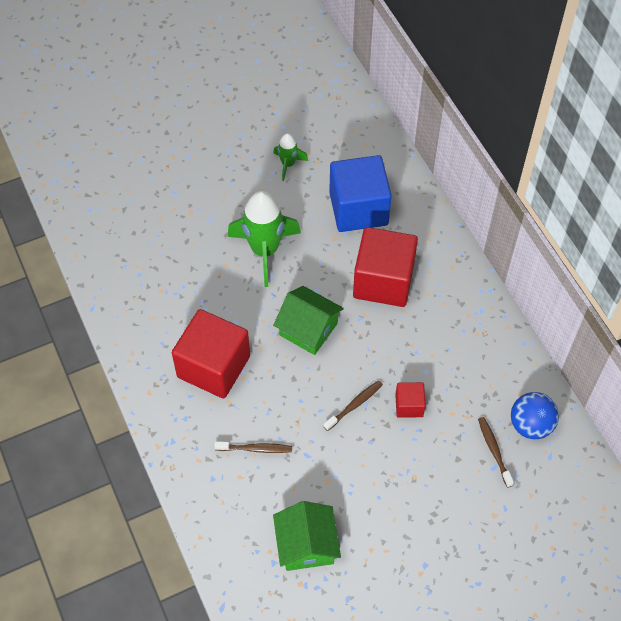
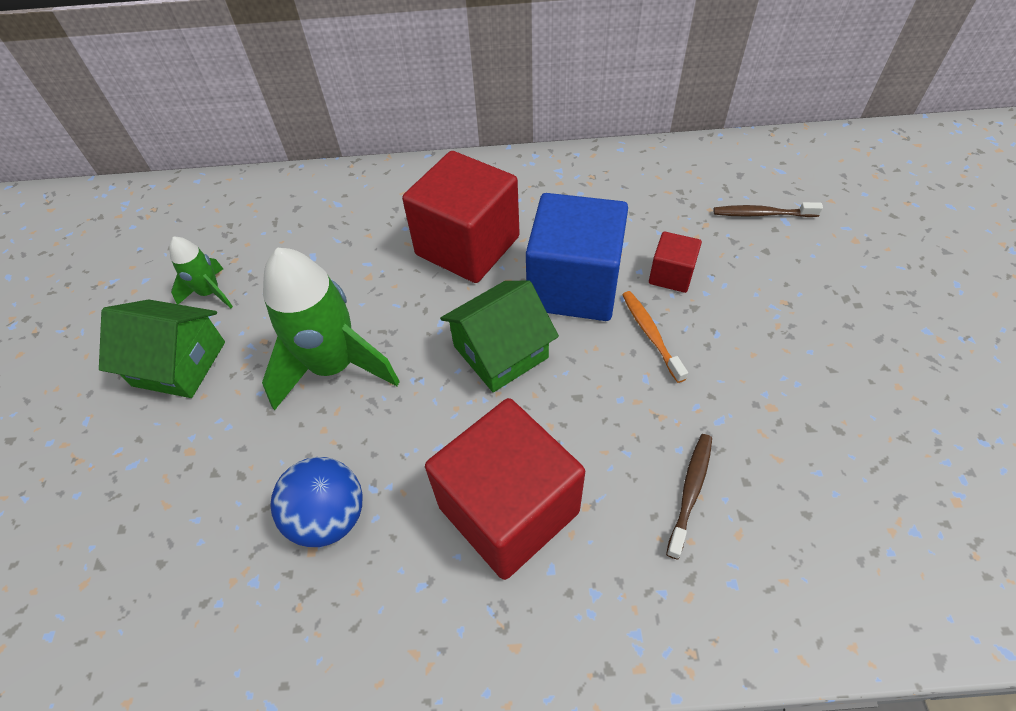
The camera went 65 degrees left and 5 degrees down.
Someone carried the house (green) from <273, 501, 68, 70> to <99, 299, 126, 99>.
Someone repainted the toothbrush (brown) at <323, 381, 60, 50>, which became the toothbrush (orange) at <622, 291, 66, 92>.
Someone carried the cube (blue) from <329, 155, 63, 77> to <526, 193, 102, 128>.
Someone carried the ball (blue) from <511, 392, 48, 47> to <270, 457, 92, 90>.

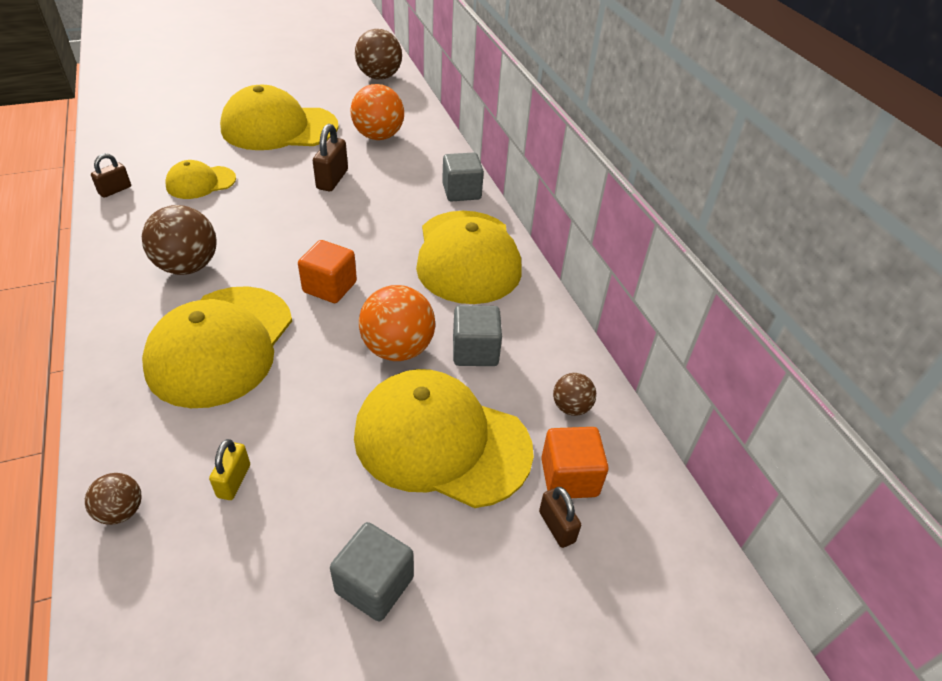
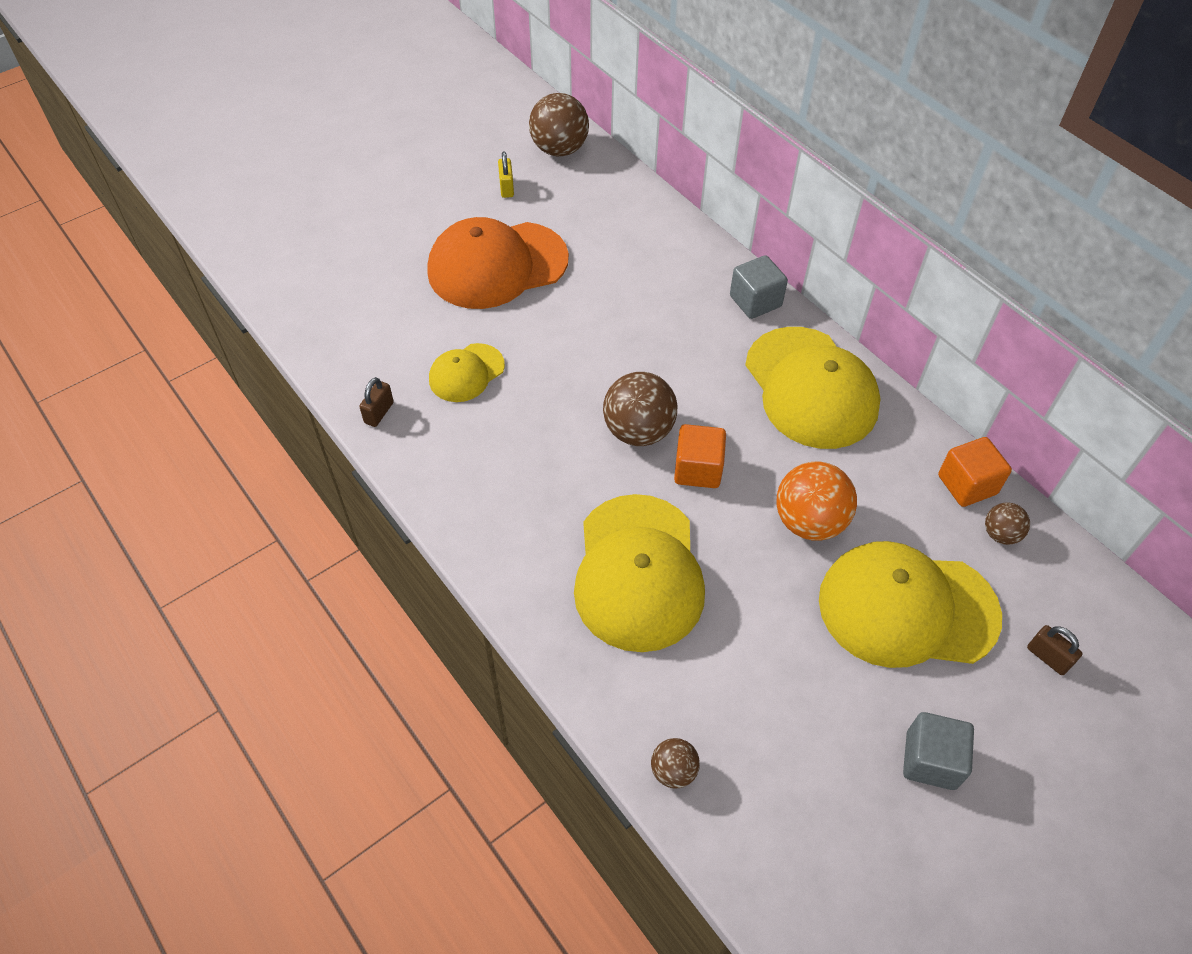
The camera went 15 degrees left and 10 degrees up.
Someone carried the ball (brown) from <142, 205, 74, 70> to <603, 372, 74, 74>.
Someone carried the padlock (yellow) from <209, 439, 41, 61> to <498, 151, 16, 47>.
Someone repainted the cap (yellow) at <220, 85, 119, 65>, which became the cap (orange) at <427, 217, 142, 92>.
Someone took away the padlock (brown) at <313, 124, 35, 67>.
Someone took away the ball (orange) at <350, 84, 54, 56>.
Someone took away the cube (grey) at <453, 305, 49, 61>.
Someone carried the cube (orange) from <541, 427, 68, 71> to <938, 437, 74, 70>.

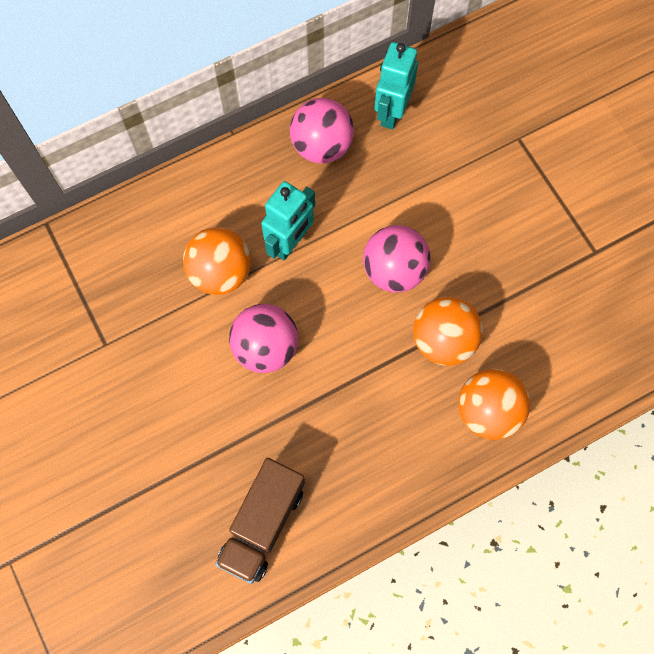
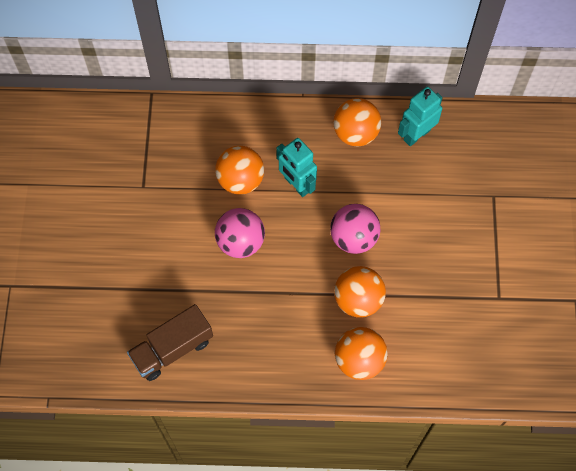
The camera went 30 degrees right and 5 degrees down.
Someone rotated the robot (turquoise) at <261, 181, 54, 79> by 75 degrees clockwise.
Someone repainted the ball (pink) at <290, 98, 64, 66>, which became the ball (orange) at <333, 98, 48, 48>.

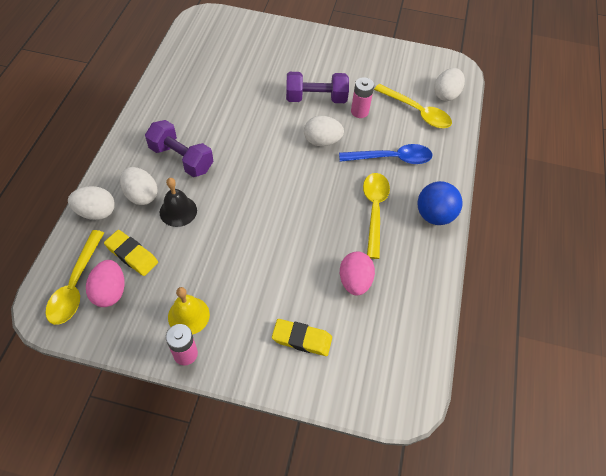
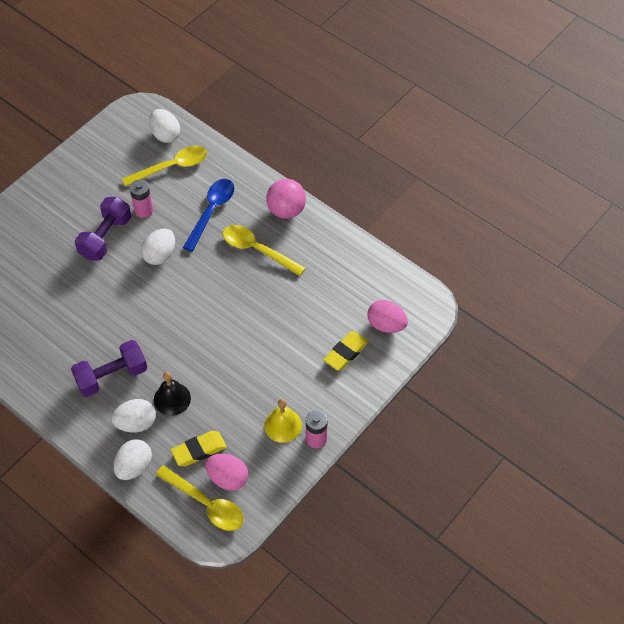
The camera went 60 degrees left and 0 degrees up.
Someone carried the egg (pink) from <340, 252, 35, 43> to <368, 300, 40, 33>.
Someone repainted the ball (blue) at <417, 181, 45, 44>, which became the ball (pink) at <266, 179, 40, 40>.

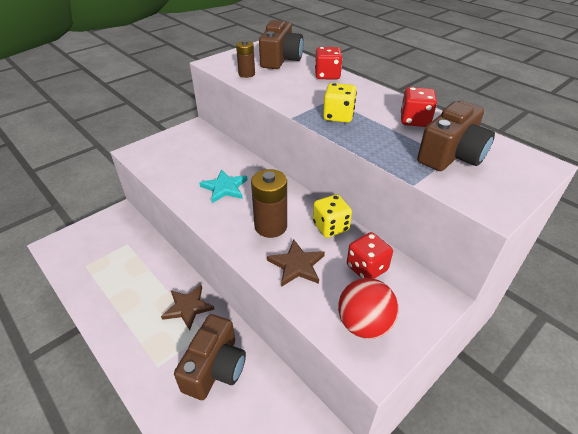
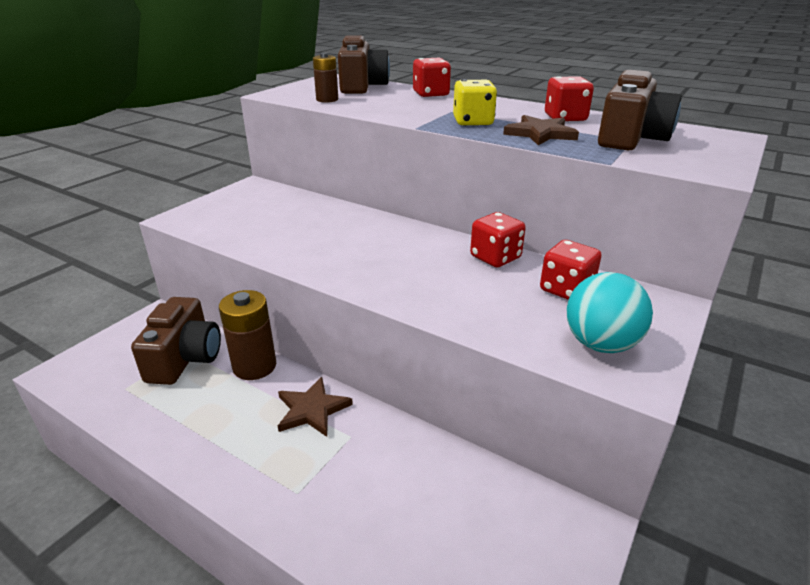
The camera went 15 degrees left and 10 degrees down.
Someone carried the camera (brown) from <174, 314, 72, 86> to <131, 297, 90, 88>.
Someone took away the star (turquoise) at <200, 170, 48, 33>.
Someone carried the battery (brown) from <251, 169, 36, 69> to <219, 290, 57, 90>.
Someone carried the star (brown) from <267, 239, 58, 48> to <503, 115, 76, 30>.
Someone repainted the dice (yellow) at <313, 194, 39, 44>, which became the dice (red) at <470, 212, 56, 55>.
Someone repainted the ball (red) at <338, 278, 61, 61>, which became the ball (turquoise) at <567, 272, 86, 81>.

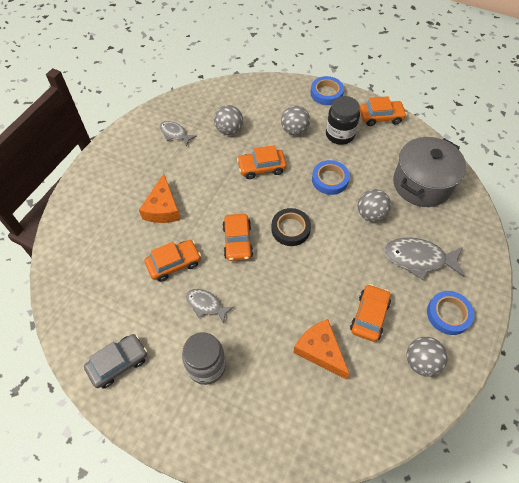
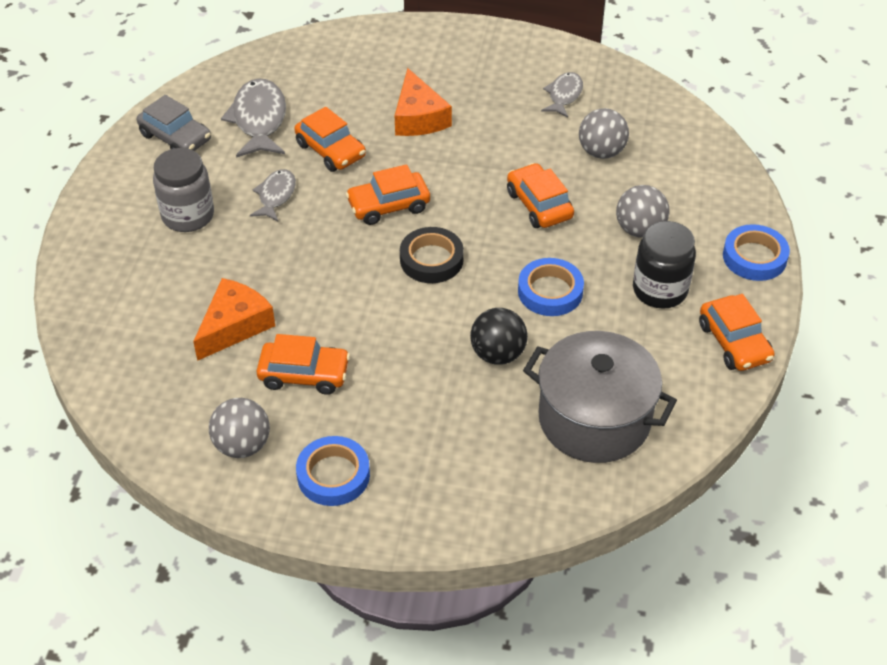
The camera went 75 degrees right and 10 degrees down.
Someone rotated the cheese (orange) at <139, 174, 41, 49> by 90 degrees counterclockwise.
Someone repainted the ball (grey) at <358, 189, 33, 33>, which became the ball (black) at <470, 308, 58, 57>.
Someone carried the fish (grey) from <384, 237, 80, 43> to <221, 78, 65, 80>.

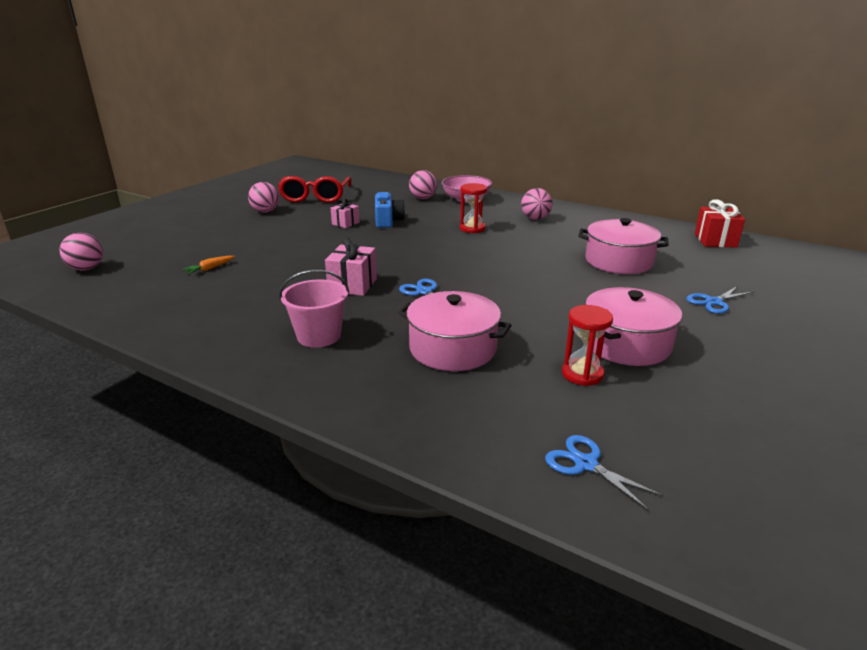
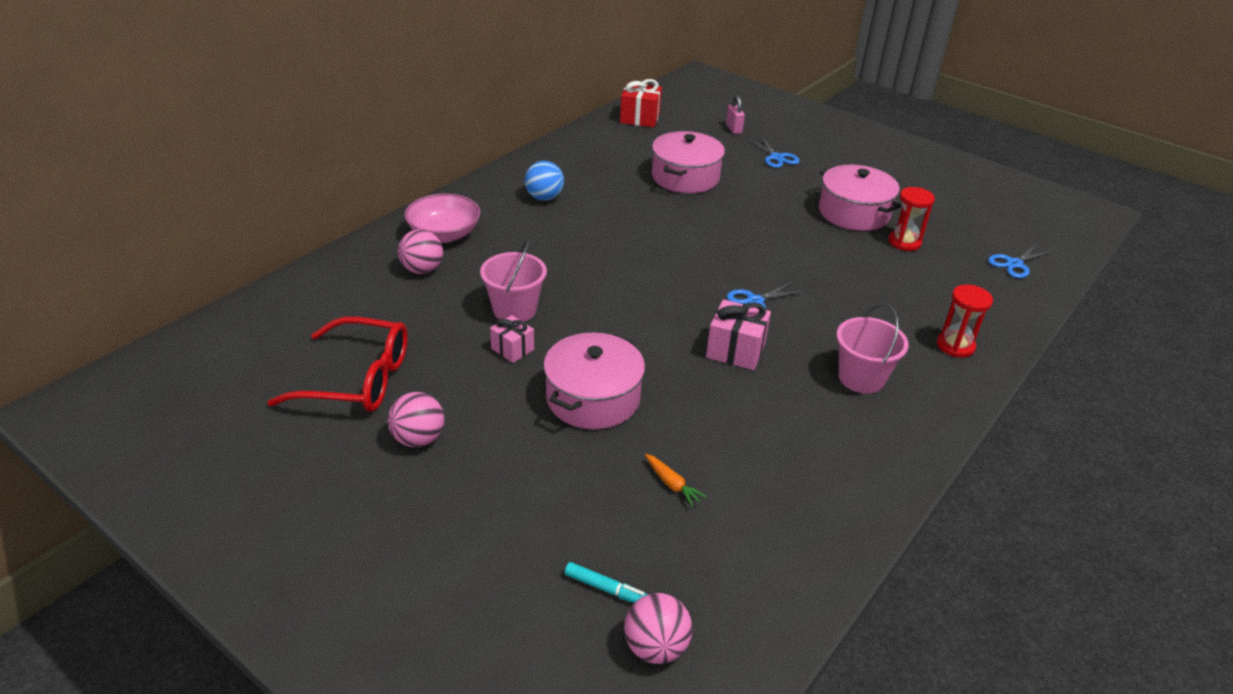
The camera went 85 degrees left and 10 degrees up.
Someone swapped the camera (blue) at <375, 192, 30, 36> for the bucket (pink) at <480, 239, 67, 83>.
Someone carried the pot (pink) from <398, 291, 114, 80> to <543, 332, 102, 97>.
Someone carried the hourglass (red) from <460, 183, 27, 50> to <937, 284, 56, 74>.
Someone repainted the ball (pink) at <521, 188, 32, 32>, which became the ball (blue) at <525, 161, 39, 40>.
Someone put down the marker (turquoise) at <565, 562, 83, 41>.
Someone put down the padlock (pink) at <726, 95, 19, 39>.

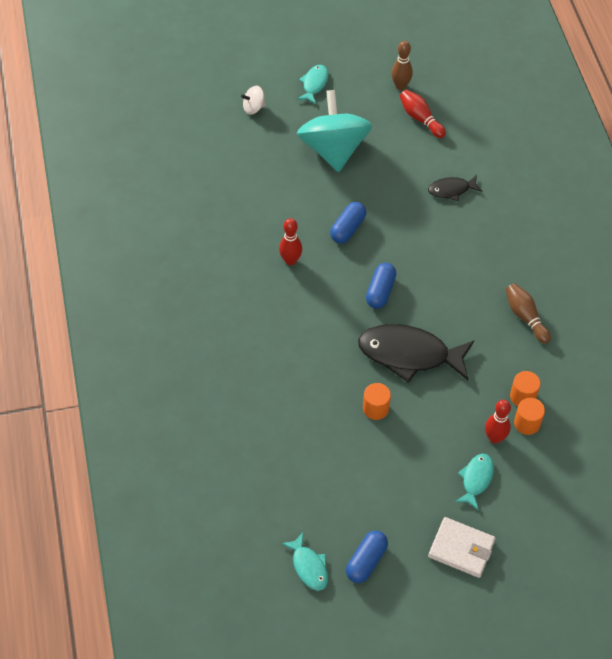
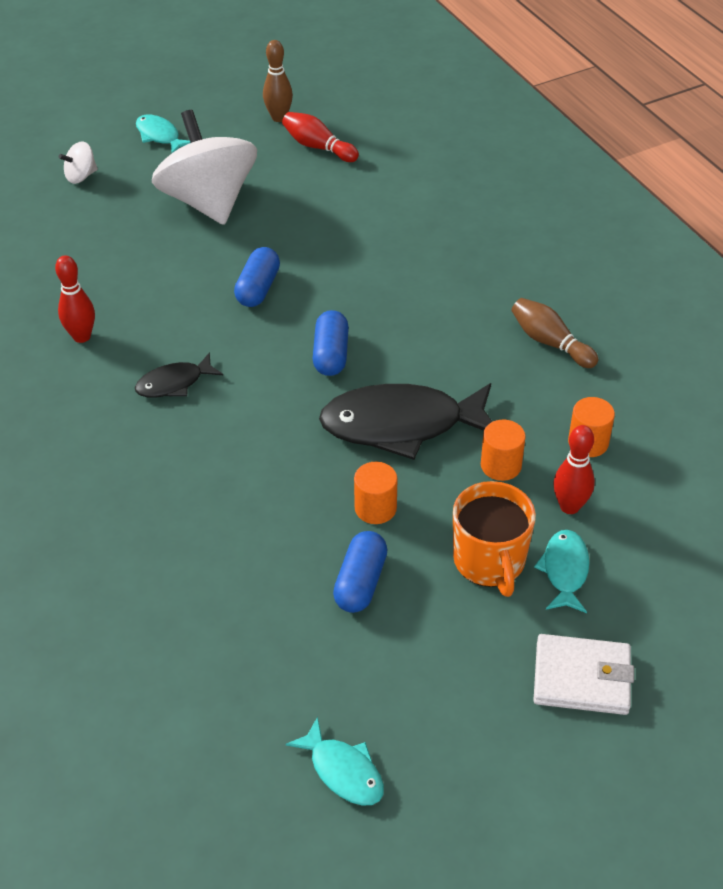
The camera went 15 degrees left and 10 degrees down.
Someone carried the bowling pin (red) from <279, 218, 23, 48> to <55, 255, 40, 88>.
Someone rotated the fish (turquoise) at <297, 65, 31, 39> by 45 degrees counterclockwise.
Someone repainted the spinning top (turquoise) at <297, 90, 75, 82>, which became the spinning top (white) at <152, 110, 105, 115>.
Someone carried the capsule (blue) from <346, 531, 42, 52> to <333, 531, 55, 82>.
Someone carried the fish (black) from <428, 175, 54, 26> to <135, 352, 88, 46>.
Someone carried the cylinder (orange) from <514, 398, 31, 37> to <481, 420, 45, 61>.
Someone put down the mug (orange) at <453, 481, 83, 116>.

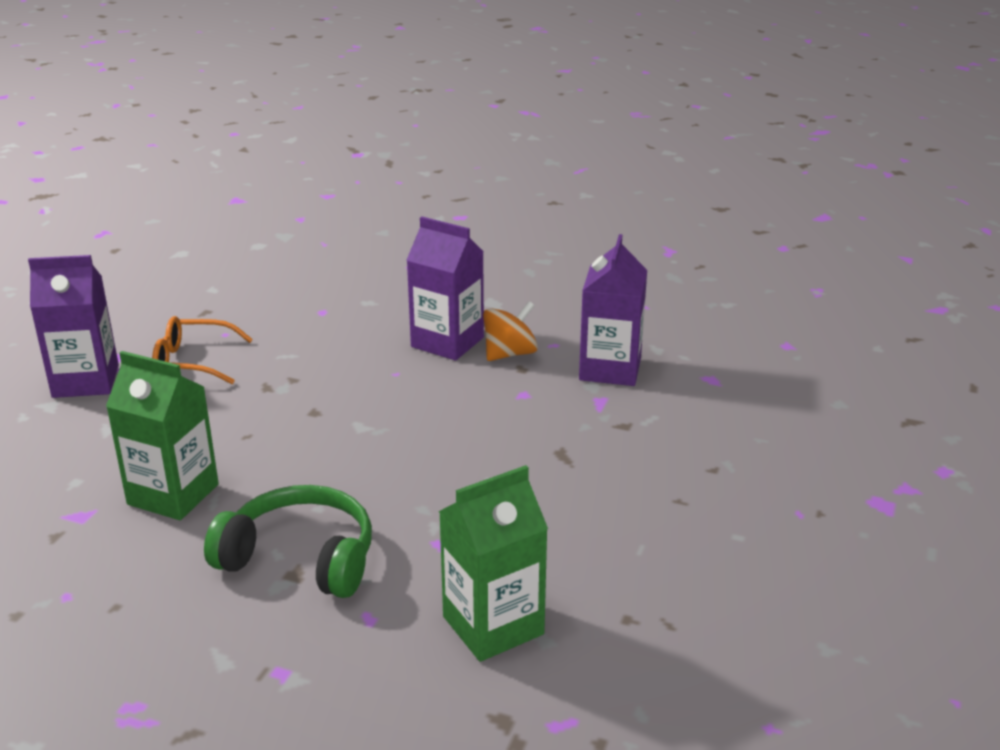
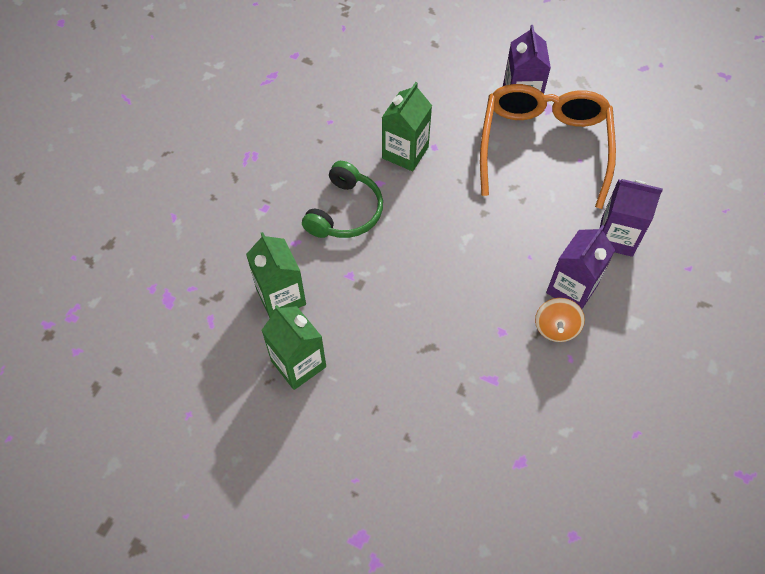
The camera went 95 degrees right and 30 degrees up.
Someone scaled the glasses (orange) at <152, 316, 101, 68> by 2.17.
Someone rotated the spinning top (orange) at <483, 301, 55, 60> by 45 degrees clockwise.
Someone carried the carton (purple) from <579, 234, 68, 152> to <599, 179, 64, 78>.
Someone put down the carton (green) at <261, 305, 65, 85>.

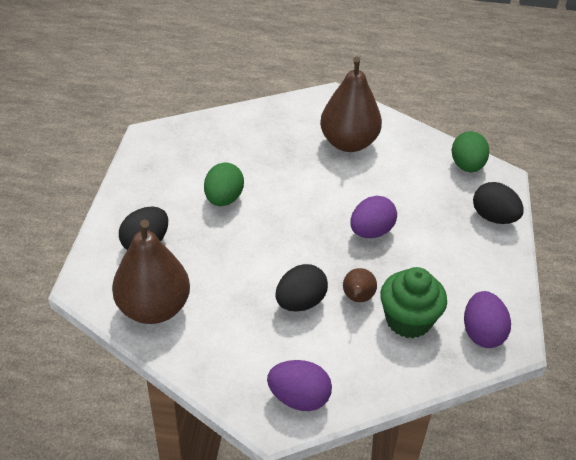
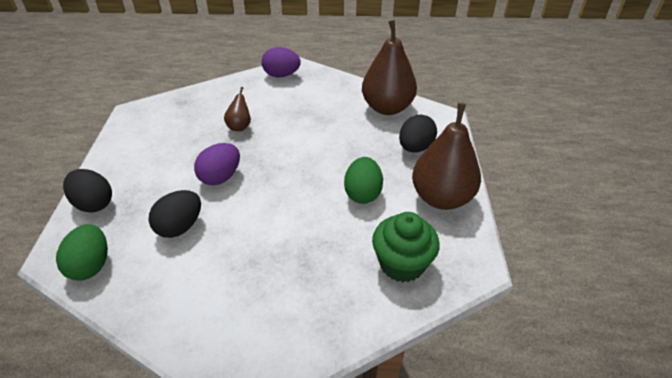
The camera went 175 degrees right and 0 degrees up.
Someone carried the egg (black) from <275, 264, 53, 47> to <149, 190, 52, 48>.
Someone carried the pear (brown) from <320, 57, 62, 95> to <412, 103, 69, 107>.
Someone carried the cupcake (green) from <380, 267, 67, 71> to <372, 212, 68, 70>.
Someone took away the egg (purple) at <464, 291, 47, 57>.

